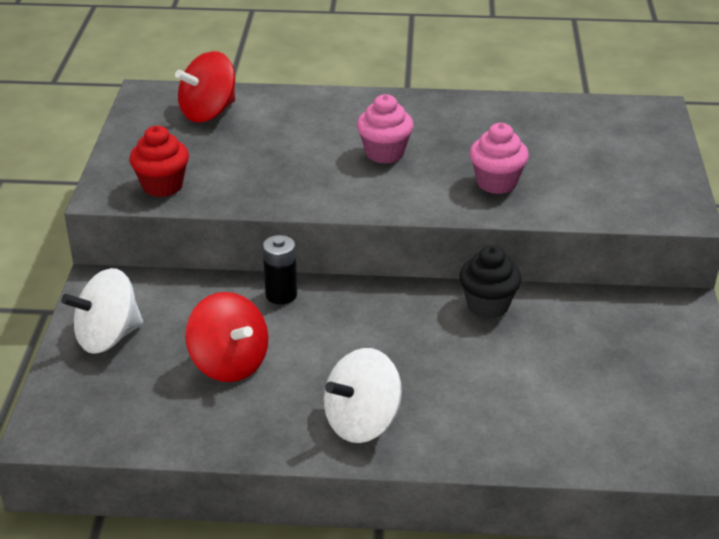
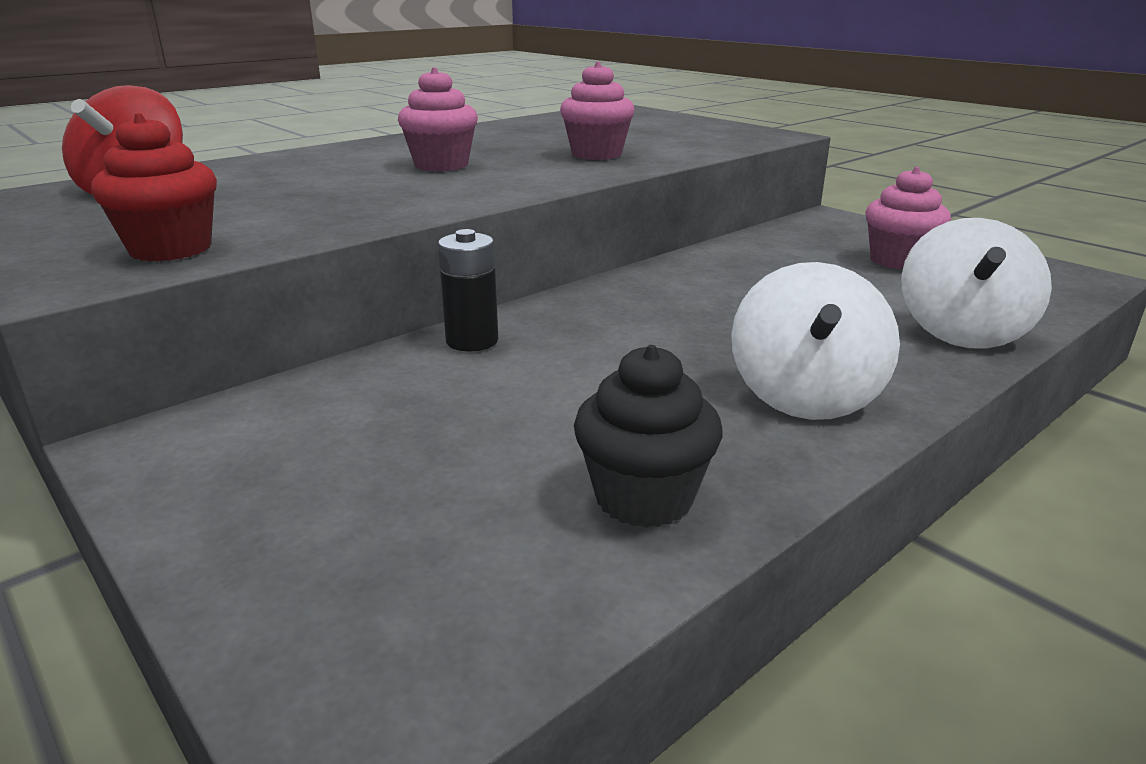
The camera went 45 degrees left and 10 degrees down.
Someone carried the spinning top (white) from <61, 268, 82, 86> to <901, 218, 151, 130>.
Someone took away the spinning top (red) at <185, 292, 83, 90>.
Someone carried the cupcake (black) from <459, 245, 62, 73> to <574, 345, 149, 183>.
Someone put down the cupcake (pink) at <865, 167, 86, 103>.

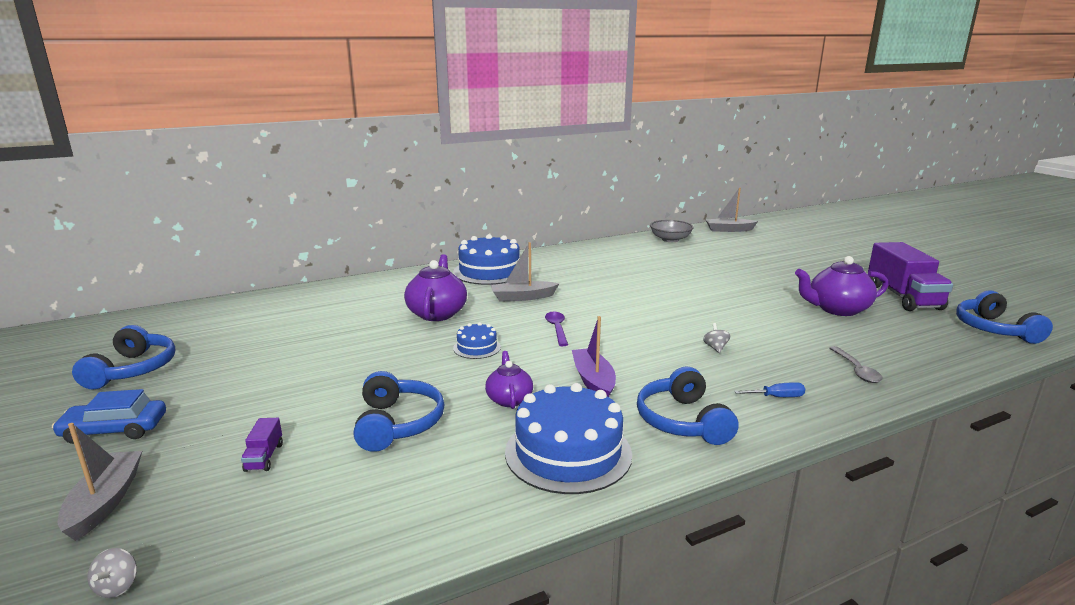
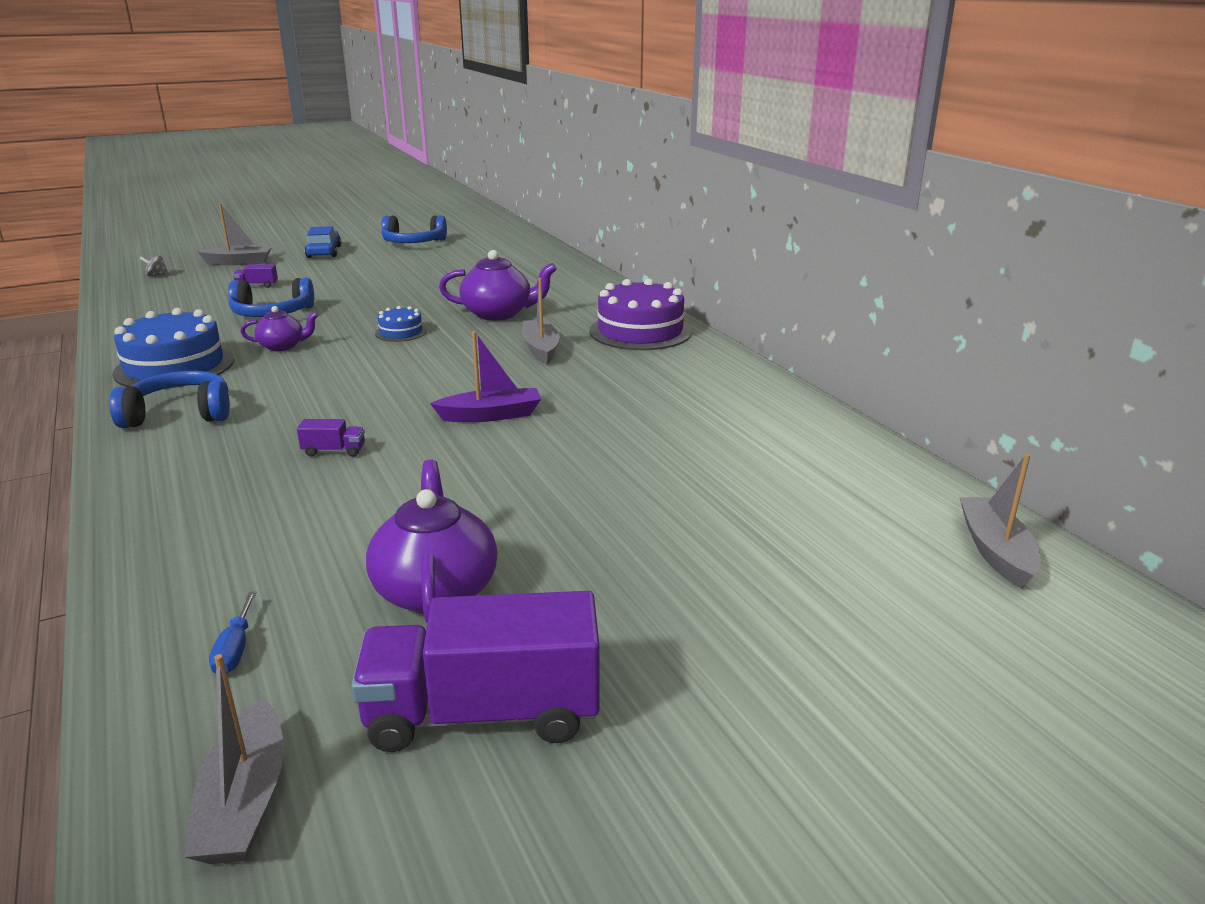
The camera went 90 degrees right and 5 degrees up.
Someone repainted the cake (blue) at <453, 234, 67, 51>, which became the cake (purple) at <589, 278, 103, 72>.
Someone took away the spoon (purple) at <545, 312, 23, 34>.
Someone carried the boat (purple) from <572, 316, 44, 81> to <430, 331, 111, 91>.
Someone took away the bowl (grey) at <650, 220, 44, 22>.
Someone swapped the spinning top (grey) at <703, 323, 27, 30> for the truck (purple) at <297, 419, 68, 38>.
Someone carried the screwdriver (blue) from <734, 382, 71, 15> to <209, 591, 48, 82>.
Someone took away the spoon (grey) at <829, 346, 54, 37>.
Someone swapped the headphones (blue) at <956, 291, 97, 53> for the boat (grey) at <184, 654, 100, 210>.

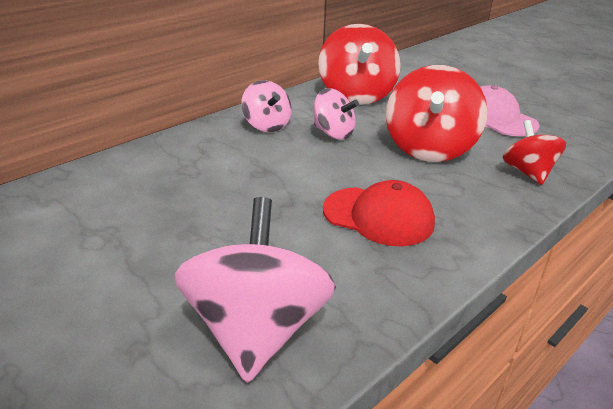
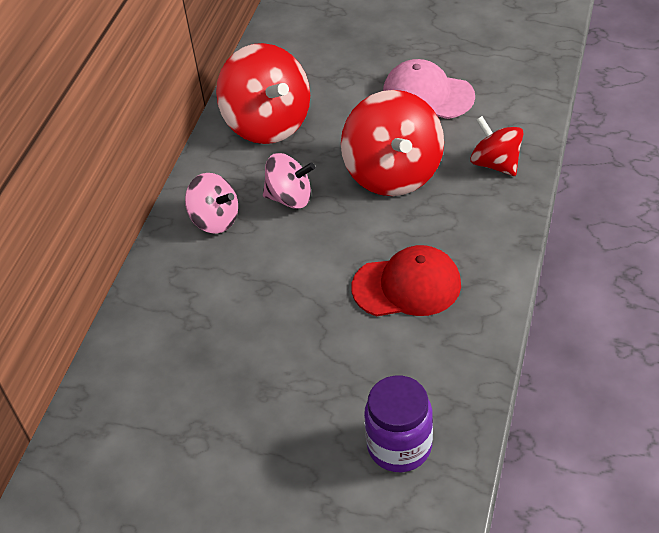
The camera went 25 degrees left and 15 degrees up.
Someone swapped the spinning top (pink) at <174, 197, 162, 186> for the jar (purple) at <364, 375, 69, 97>.

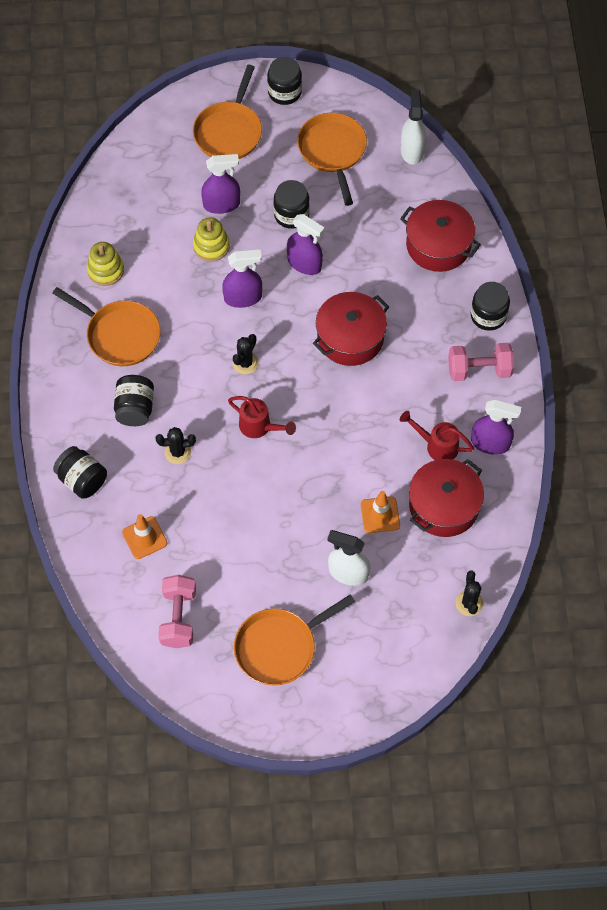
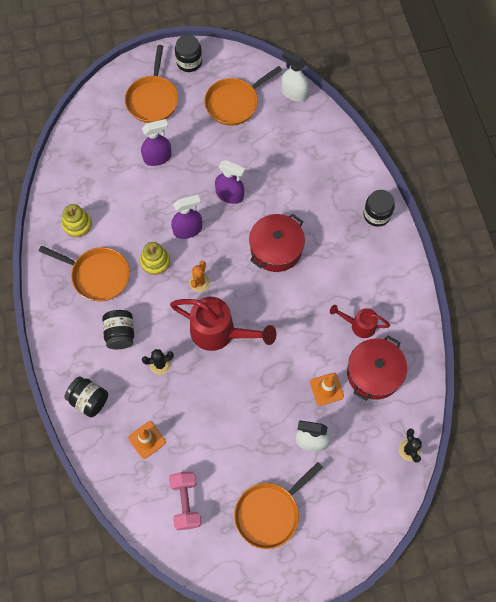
The camera went 10 degrees left and 5 degrees up.
Someone carried the stacking toy (yellow) from <193, 217, 37, 45> to <140, 242, 30, 33>.
Someone scaled the watering can (red) at <228, 396, 68, 42> by 1.79.
Someone repainted the cactus (black) at <232, 334, 27, 41>, which became the cactus (orange) at <189, 261, 21, 31>.
Someone took away the jar (black) at <274, 180, 36, 49>.
Someone rotated the pan (orange) at <297, 113, 70, 93> by 105 degrees counterclockwise.
Someone took away the pot (red) at <400, 200, 81, 72>.
Someone rotated the spray bottle (white) at <401, 89, 25, 76> by 45 degrees counterclockwise.
Someone took away the dumbbell (pink) at <448, 343, 66, 38>.
Someone took away the spray bottle (purple) at <471, 400, 50, 55>.

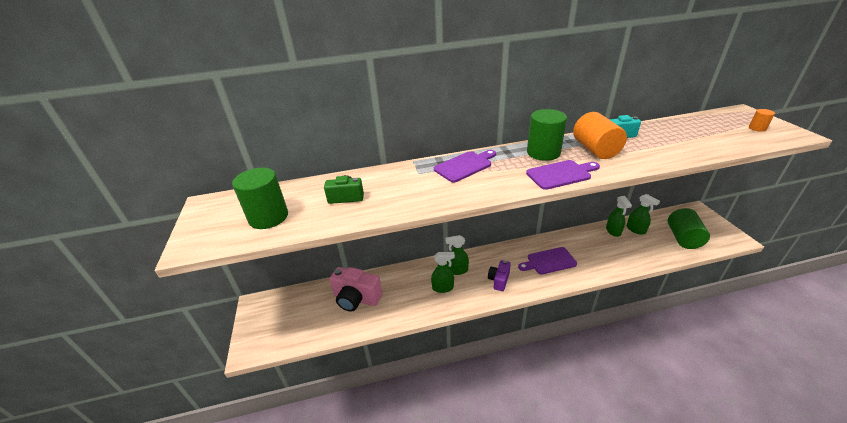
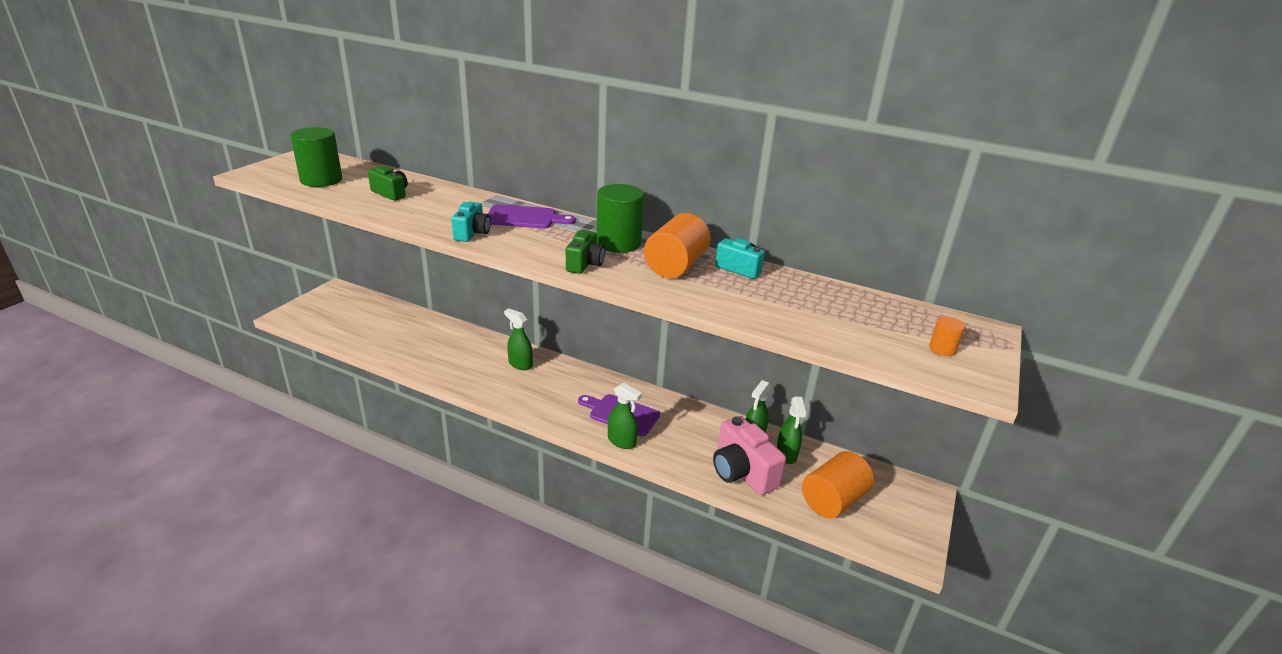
The camera went 35 degrees right and 5 degrees down.
Someone carried the camera (pink) from <330, 267, 52, 45> to <713, 416, 73, 79>.
Someone carried the spray bottle (green) from <431, 252, 24, 41> to <608, 383, 34, 66>.
Someone took away the camera (purple) at <488, 260, 23, 31>.
Someone swapped the cutting board (purple) at <526, 160, 74, 30> for the camera (green) at <566, 230, 39, 44>.
Someone repainted the cylinder (green) at <668, 208, 42, 41>, which became the cylinder (orange) at <802, 451, 72, 67>.
Someone put down the camera (turquoise) at <451, 201, 40, 41>.

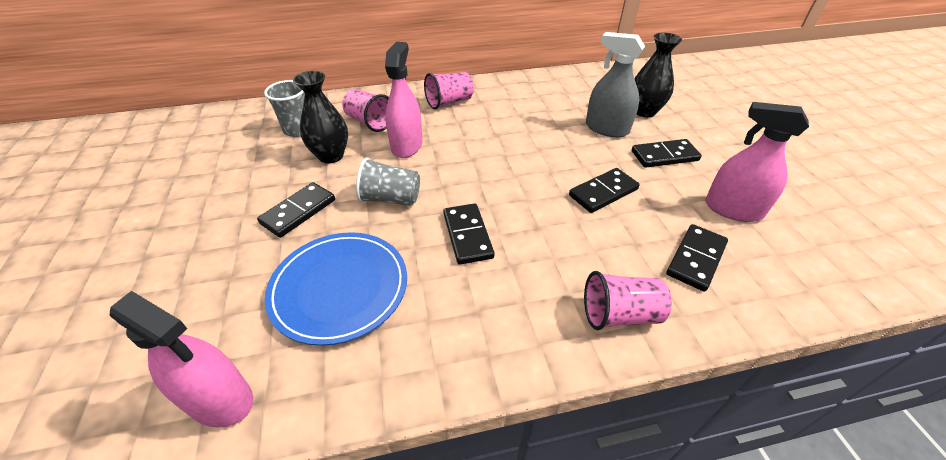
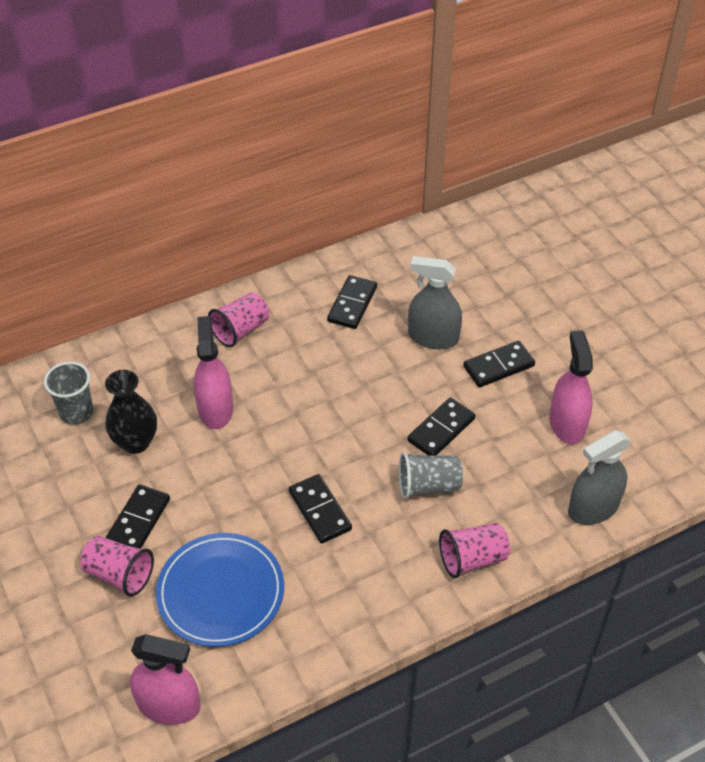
The camera went 15 degrees left and 5 degrees up.
Someone carried the cup (pink) from <342, 89, 47, 43> to <80, 536, 74, 61>.
Someone carried the cup (grey) from <356, 157, 64, 49> to <399, 452, 64, 47>.
Someone took away the vase (black) at <634, 33, 48, 84>.
Someone carried the domino (black) from <666, 224, 62, 67> to <327, 275, 50, 54>.
Someone rotated the spray bottle (pink) at <705, 102, 104, 120> by 75 degrees clockwise.
Someone put down the spray bottle (grey) at <568, 430, 63, 95>.

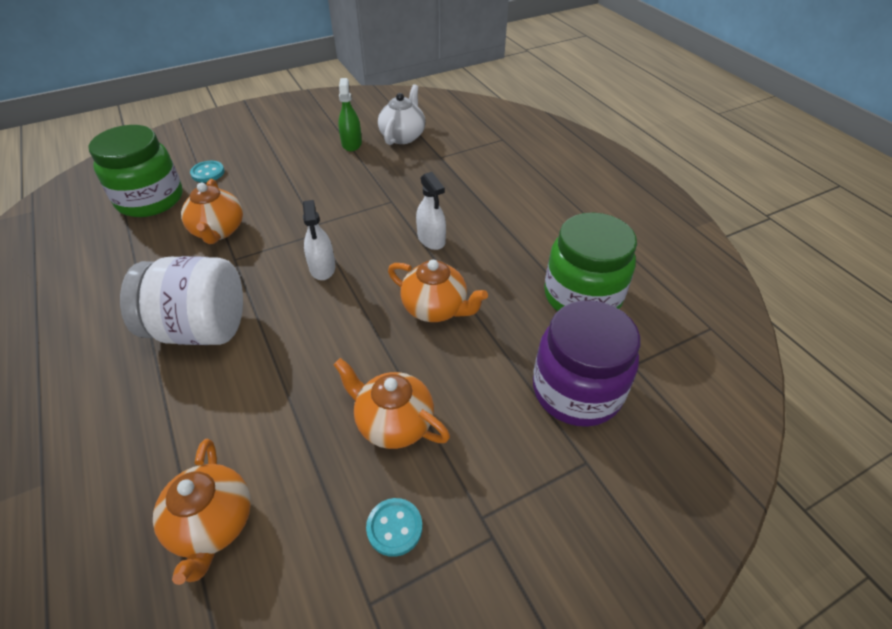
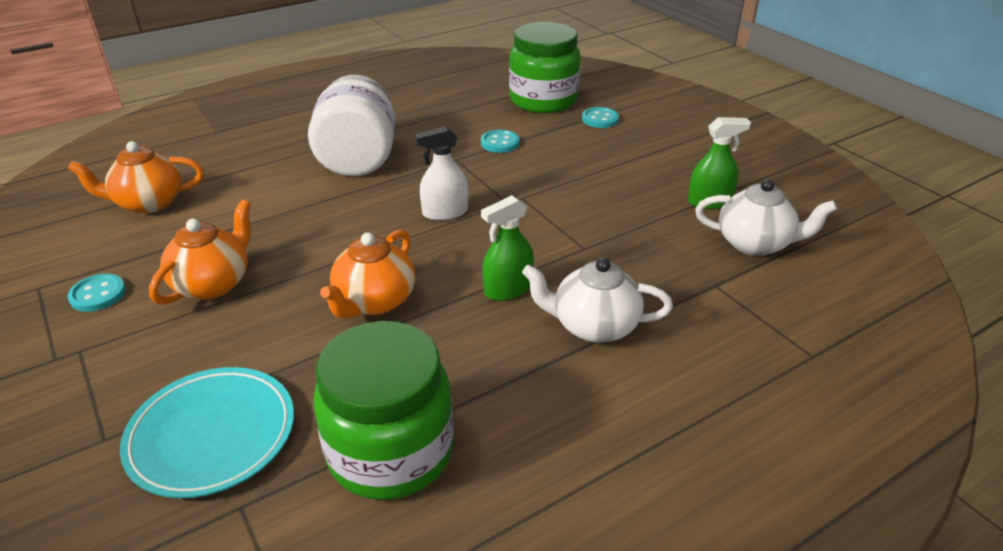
The camera went 85 degrees right and 10 degrees down.
Someone swapped the teapot (orange) at <181, 179, 62, 65> for the button (turquoise) at <481, 130, 38, 23>.
Someone repainted the spray bottle (white) at <416, 172, 30, 78>, which became the spray bottle (green) at <481, 195, 53, 106>.
Someone swapped the jar (purple) at <533, 300, 108, 127> for the plate (turquoise) at <120, 367, 174, 131>.
Someone put down the teapot (white) at <522, 258, 151, 85>.

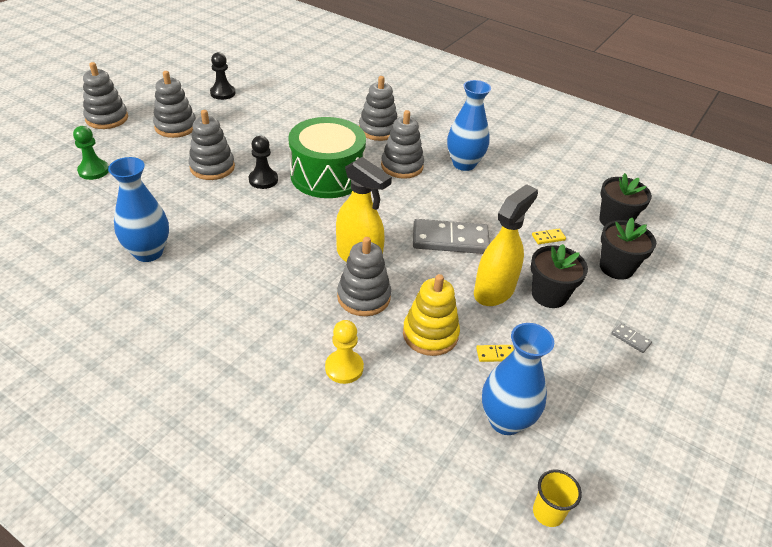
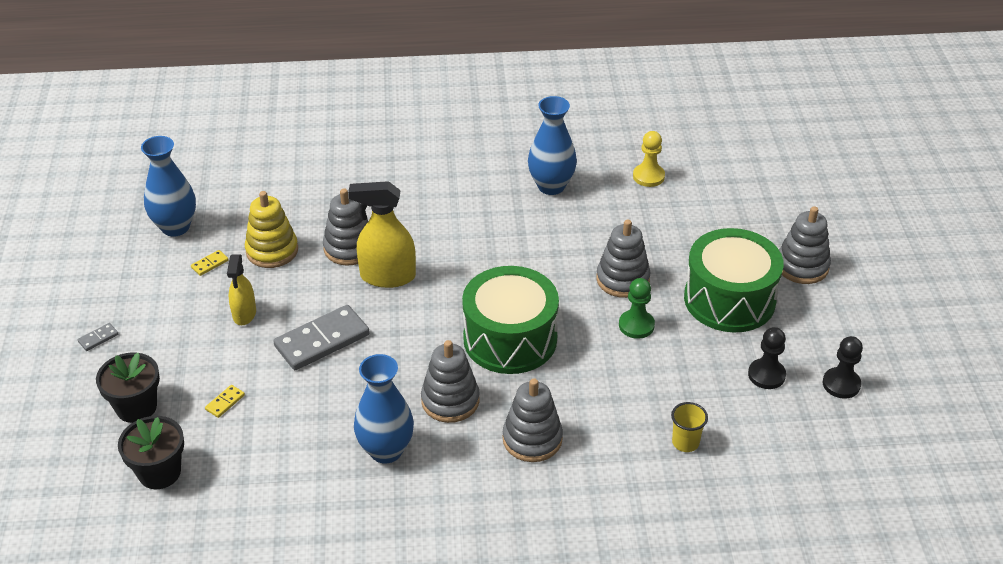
The camera went 145 degrees right and 0 degrees up.
Someone carried the pawn (green) from <73, 126, 36, 54> to <619, 278, 36, 61>.
Someone swapped the stacking toy (grey) at <153, 71, 43, 67> for the drum (green) at <684, 228, 100, 104>.
Someone carried the pawn (black) from <249, 136, 29, 53> to <823, 336, 40, 63>.
Someone carried the pawn (yellow) from <325, 320, 39, 64> to <633, 131, 32, 56>.
Someone scaled the spray bottle (yellow) at <474, 184, 64, 122> by 0.63.
Someone took away the flower pot (black) at <531, 244, 57, 64>.
Someone carried the cup (yellow) from <533, 470, 49, 57> to <671, 402, 37, 50>.
Someone rotated the domino (grey) at <611, 323, 41, 30> by 45 degrees counterclockwise.

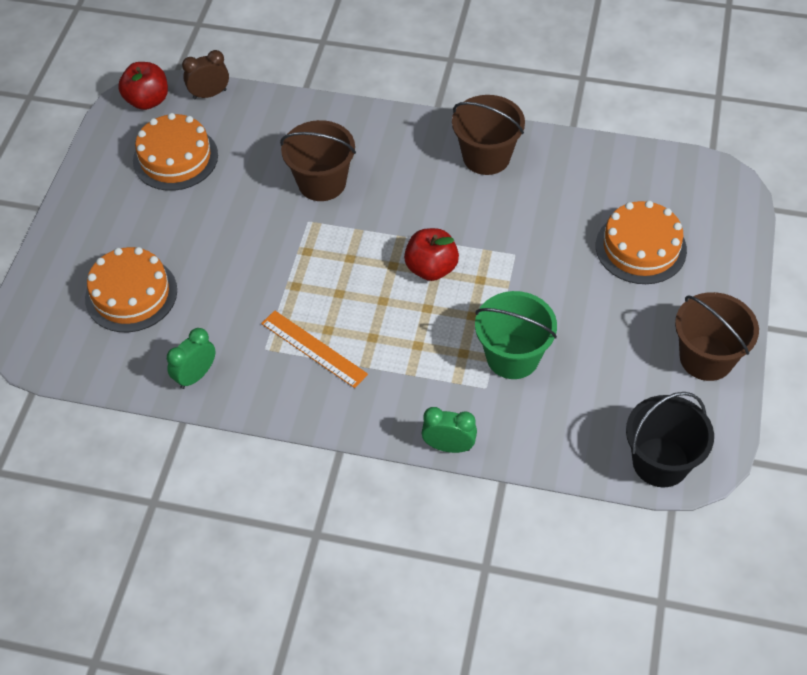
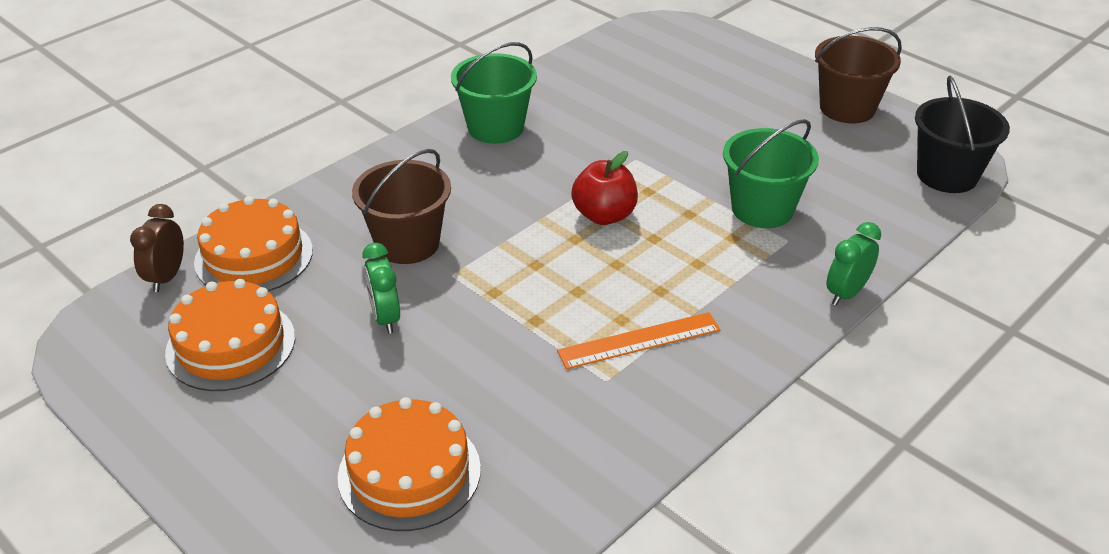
The camera went 60 degrees left and 15 degrees down.
Someone took away the apple (red) at <118, 62, 50, 48>.
Someone carried the clock (green) from <167, 328, 48, 61> to <362, 243, 38, 91>.
Someone repainted the bucket (brown) at <452, 95, 73, 80>, which became the bucket (green) at <451, 42, 86, 102>.
Someone carried the cake (orange) from <596, 201, 91, 83> to <194, 196, 119, 96>.

